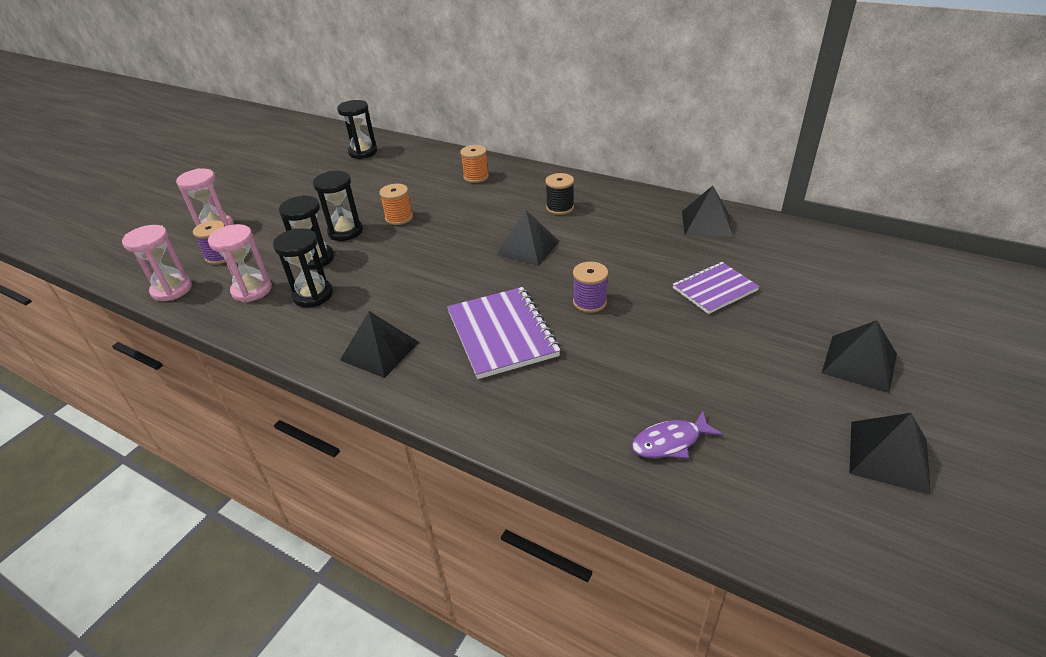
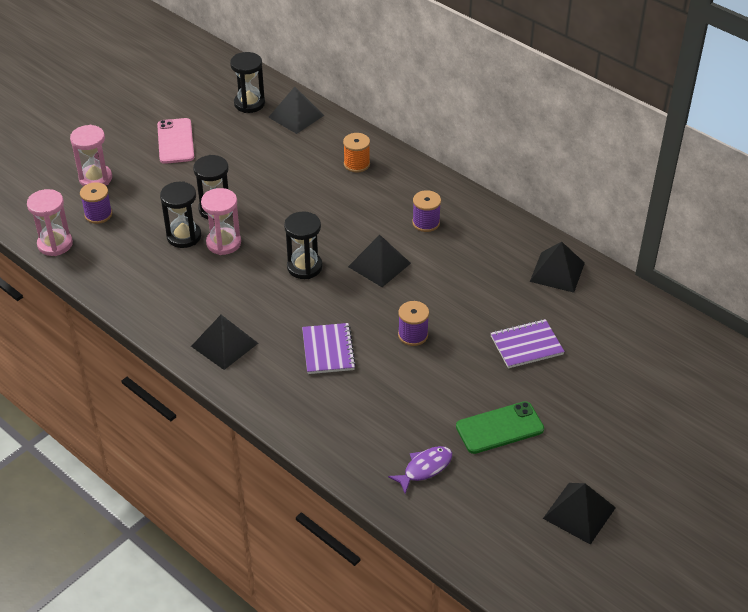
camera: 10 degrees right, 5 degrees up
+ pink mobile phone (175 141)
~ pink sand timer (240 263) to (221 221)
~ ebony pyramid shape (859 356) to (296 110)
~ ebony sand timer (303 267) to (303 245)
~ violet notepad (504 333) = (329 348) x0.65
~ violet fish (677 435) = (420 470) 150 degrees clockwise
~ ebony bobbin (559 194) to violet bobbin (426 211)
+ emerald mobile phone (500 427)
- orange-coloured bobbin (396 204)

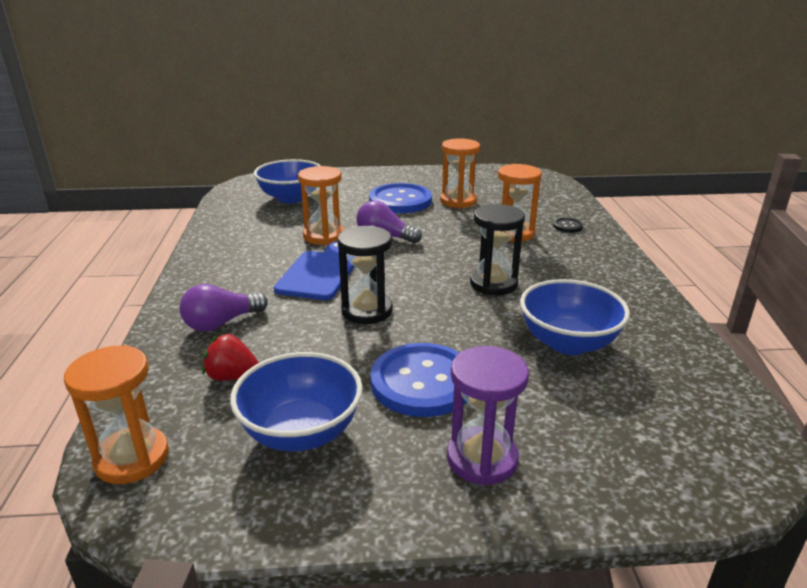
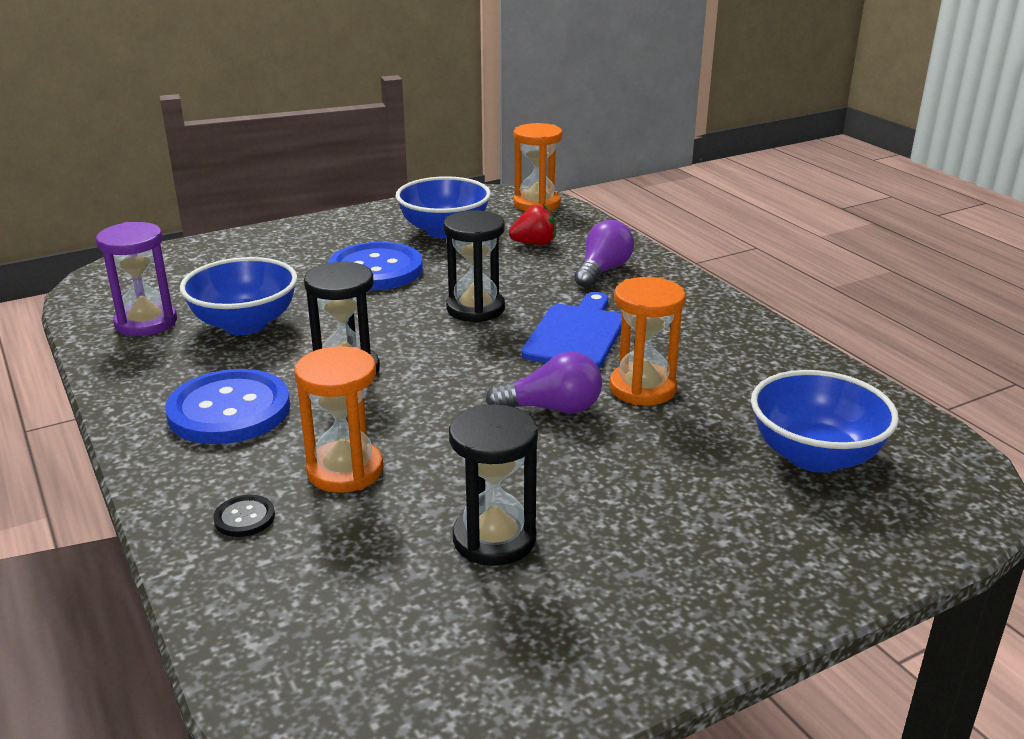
camera: 155 degrees right, 0 degrees up
~ violet sand timer (488 416) to (136 279)
~ cobalt shirt button (400 198) to (227 406)
~ orange-coloured sand timer (460 173) to ebony sand timer (493 485)
~ cobalt cutting board (314 270) = (571 330) 150 degrees counterclockwise

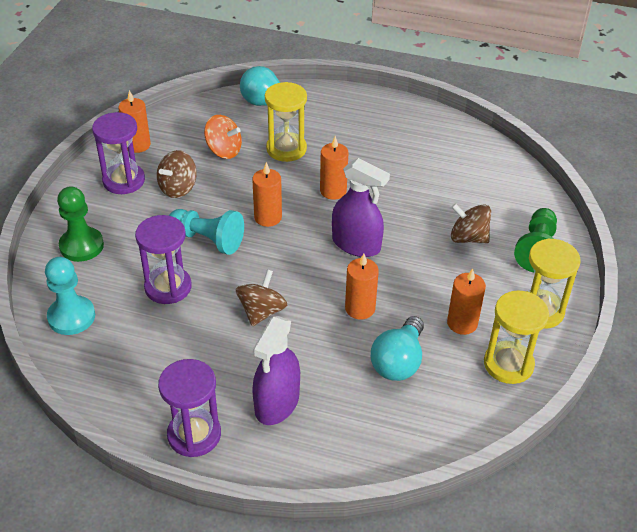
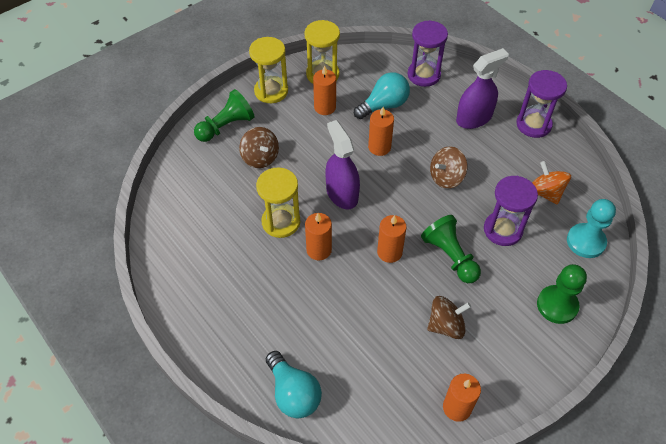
camera: 145 degrees left, 10 degrees up
~ golden sand timer (286 122) to (278 202)
~ violet sand timer (118 153) to (428 53)
~ aqua pawn (206 232) to emerald pawn (451 249)
~ orange-coloured toy top (223 137) to (551 183)

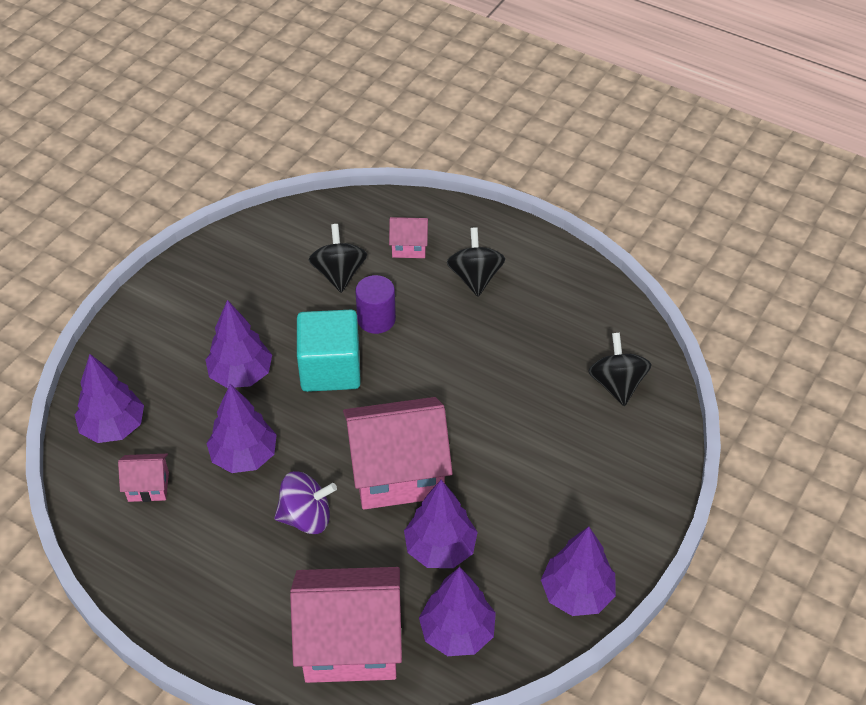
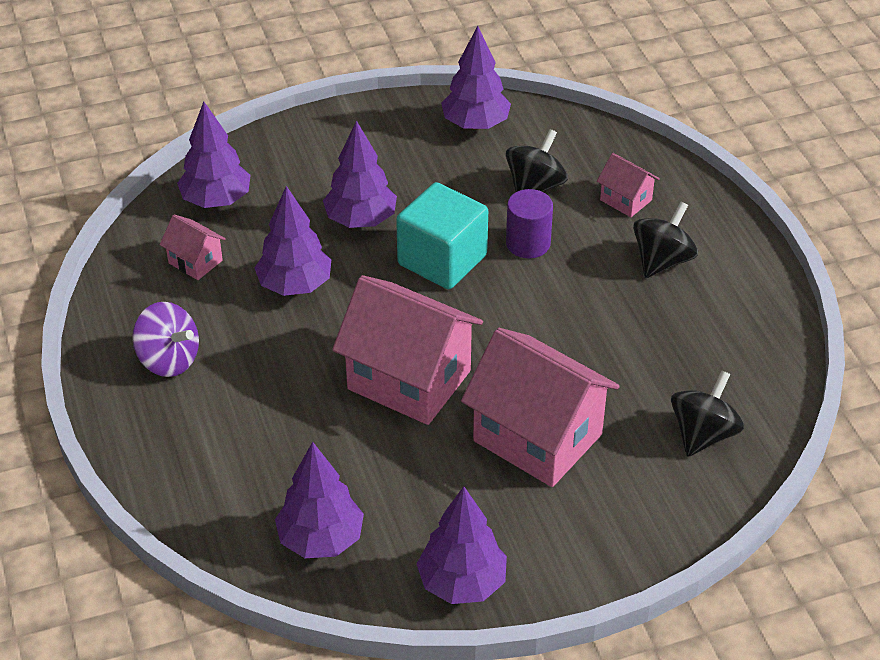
camera: 40 degrees right, 5 degrees down
~ violet toy top (305 502) to (165 339)
~ violet fir tree (441 524) to (476 78)
~ pink cottage (346 625) to (540 407)

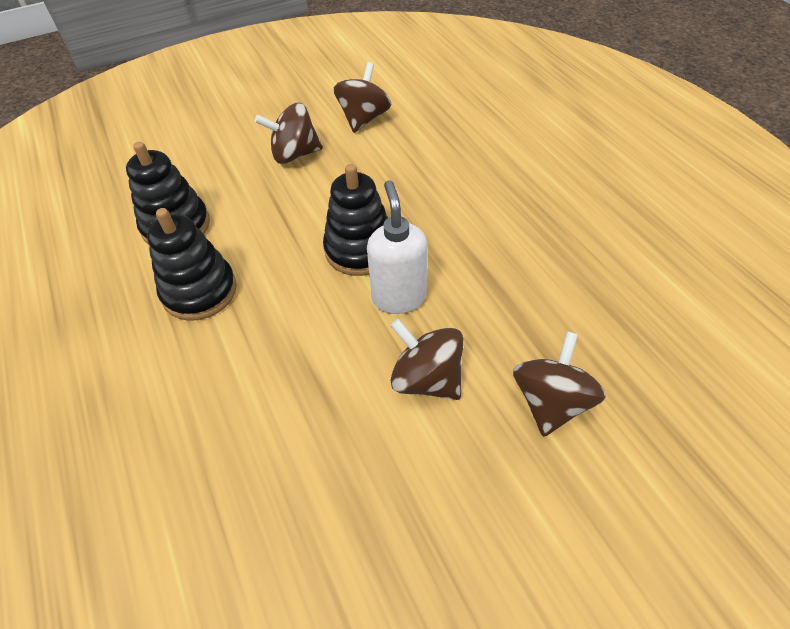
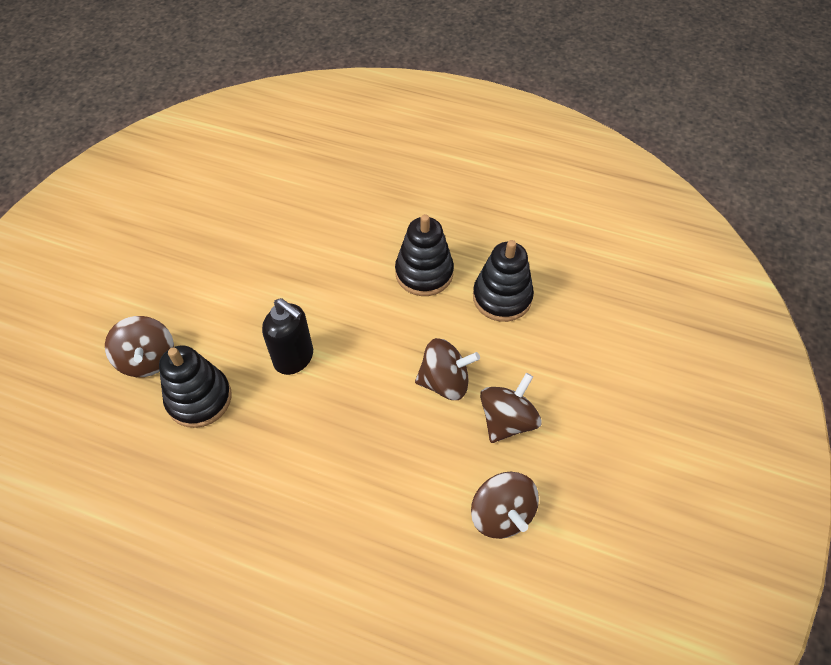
camera: 135 degrees right, 5 degrees up
~ ebony stacking toy (355 220) to (195 386)
~ pure white soap pump (397 247) to ebony soap pump (287 336)
~ brown toy top (426 359) to (447 369)

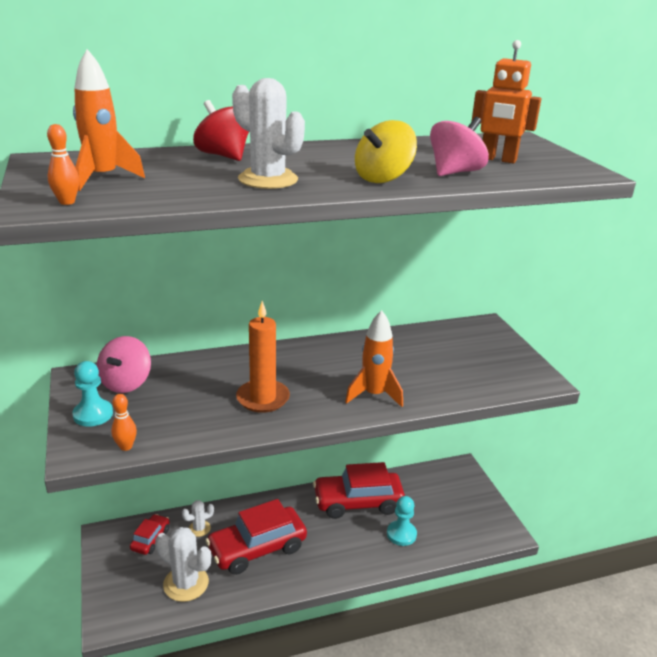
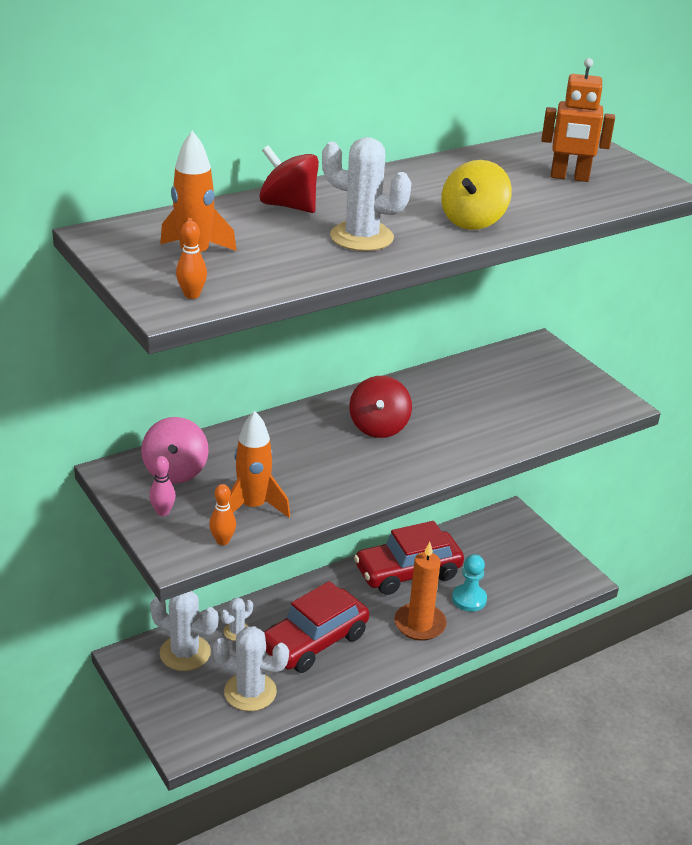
camera: 15 degrees left, 5 degrees up
~ aqua pawn (92 394) to pink tenpin (162 486)
~ crimson car (150 534) to pure white prickly plant (184 631)
~ orange-coloured spaceship (374 358) to (259 464)
+ crimson toy top (381 407)
~ orange-coloured candle (263 357) to (420 591)
- pink toy top (459 146)

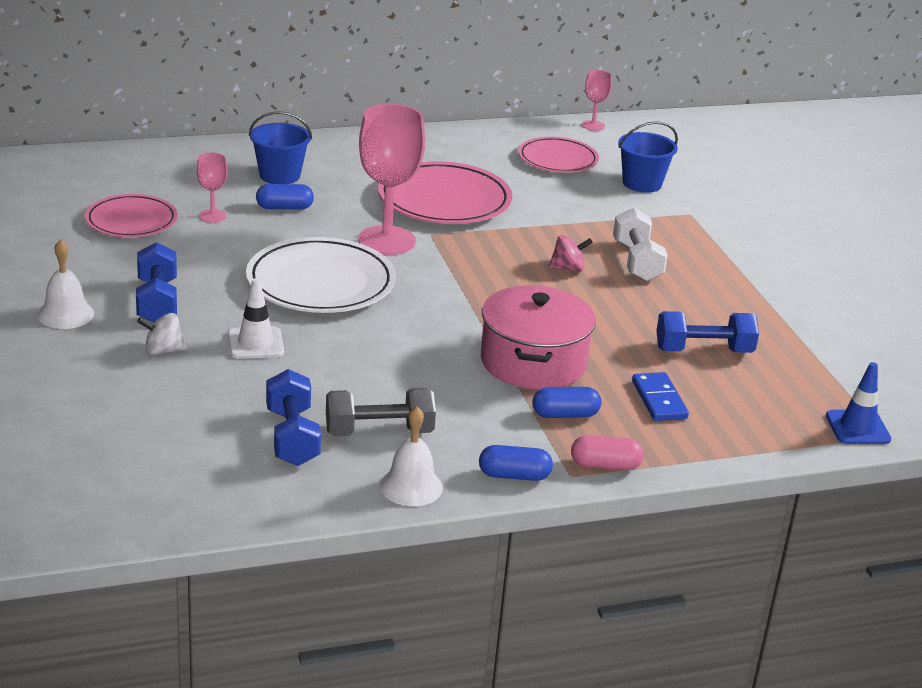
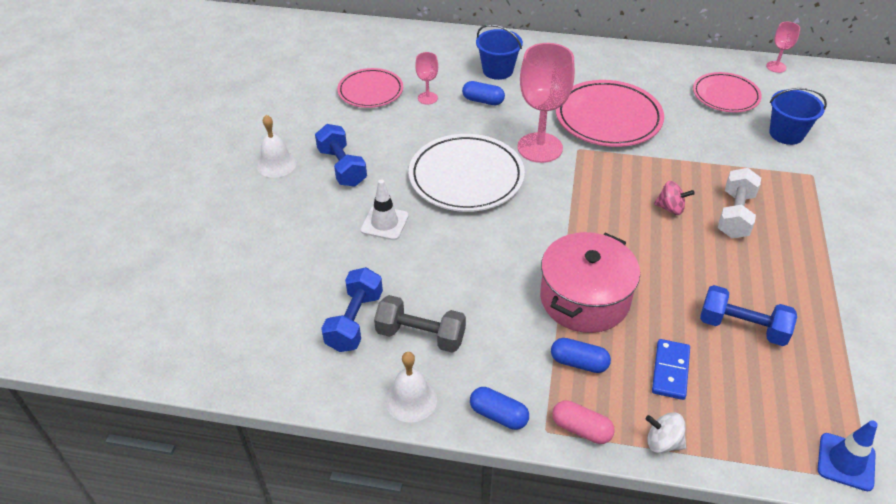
camera: 30 degrees right, 15 degrees up
~ cobalt dumbbell (156 282) = (341 155) 45 degrees counterclockwise
~ pure white toy top (162 334) to (666 432)

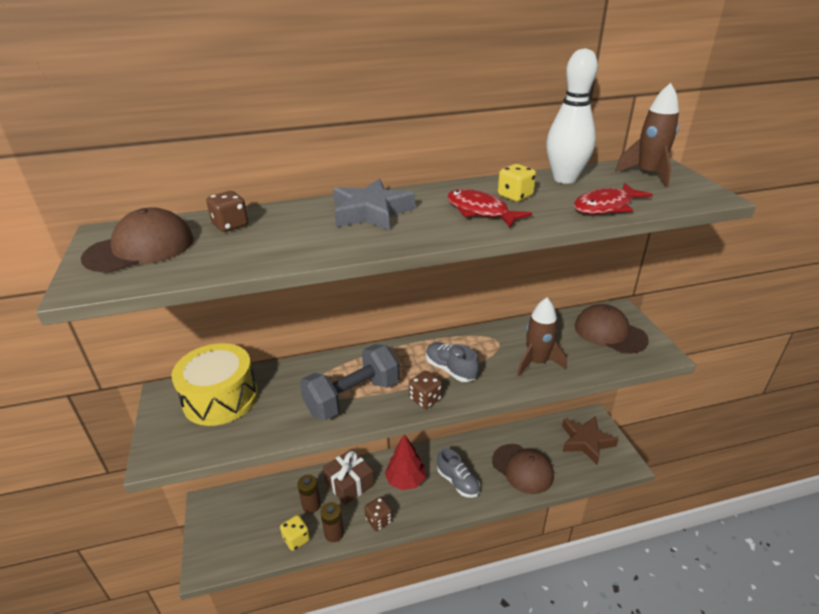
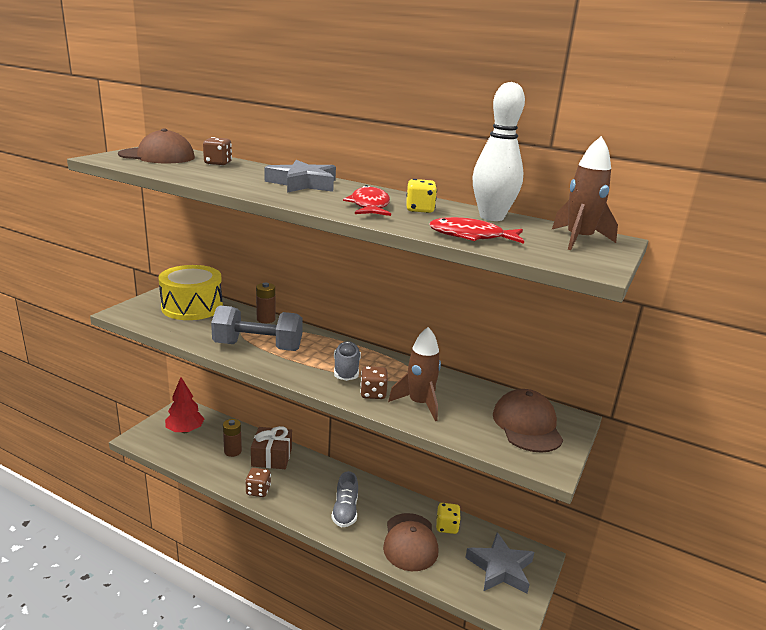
camera: 40 degrees right, 10 degrees down
~ crimson fir tree (405 462) to (184 405)
~ brown battery (332 522) to (266 303)
~ brown dice (425 390) to (374 382)
~ golden dice (295 533) to (448 518)
~ brown five-pointed star (590 440) to ash-grey five-pointed star (499 563)

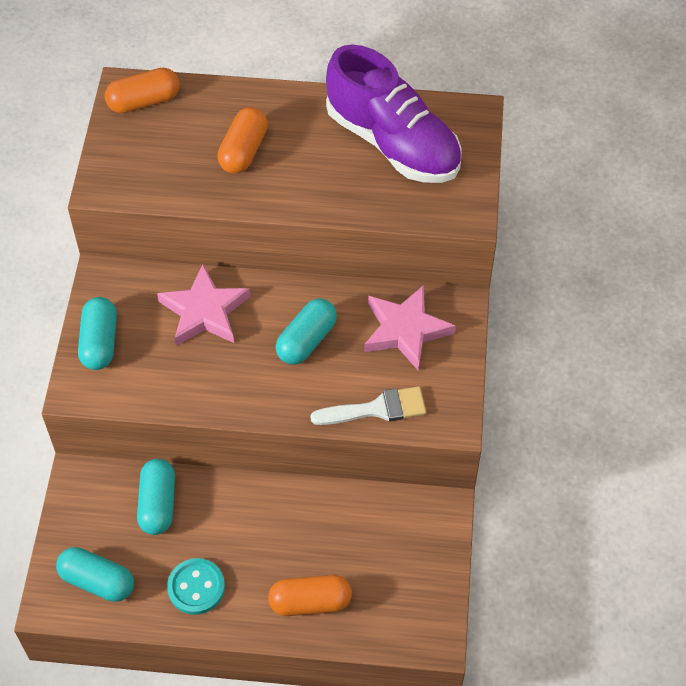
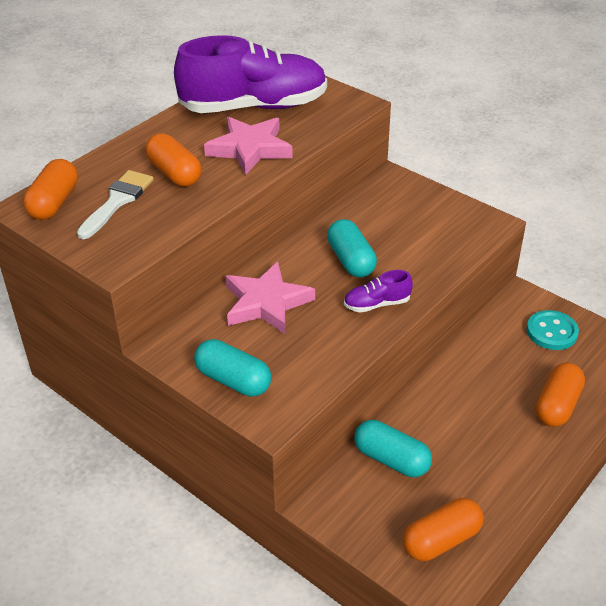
camera: 55 degrees left, 15 degrees down
~ pure white paint brush (368 405) to (115 204)
~ pink five-pointed star (410 328) to (248 146)
+ violet shoe (378 291)
~ aqua capsule (95 574) to orange-coloured capsule (443 529)
~ aqua shirt button (196 586) to (553 330)

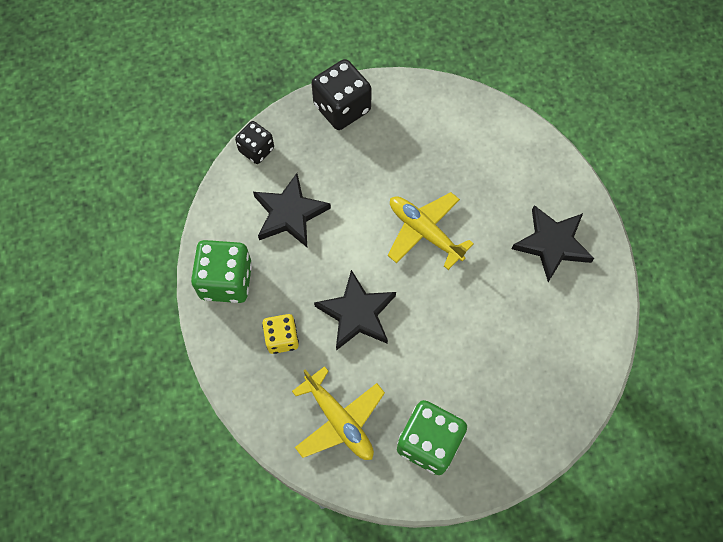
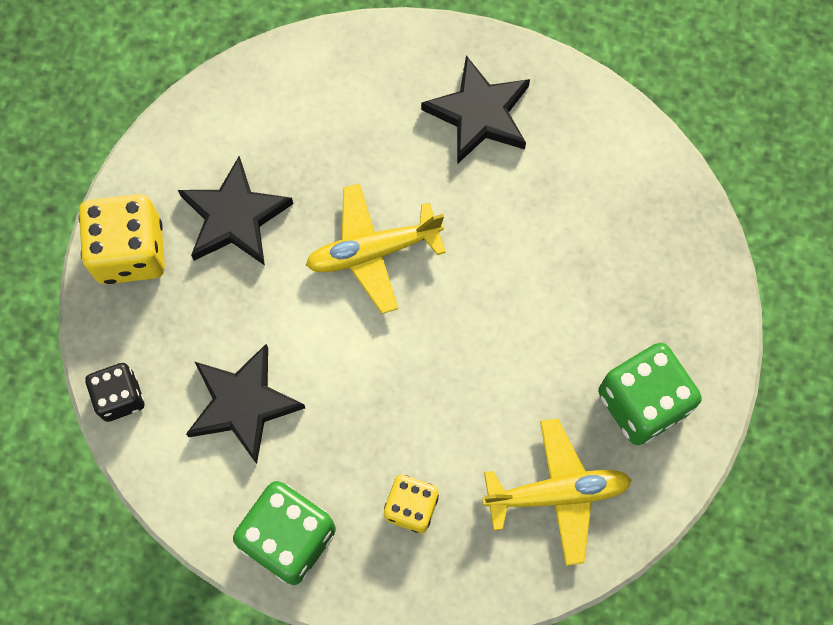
camera: 60 degrees left, 5 degrees up
~ ebony dice (341 94) to golden dice (122 239)
~ ebony five-pointed star (355 310) to (235 210)

